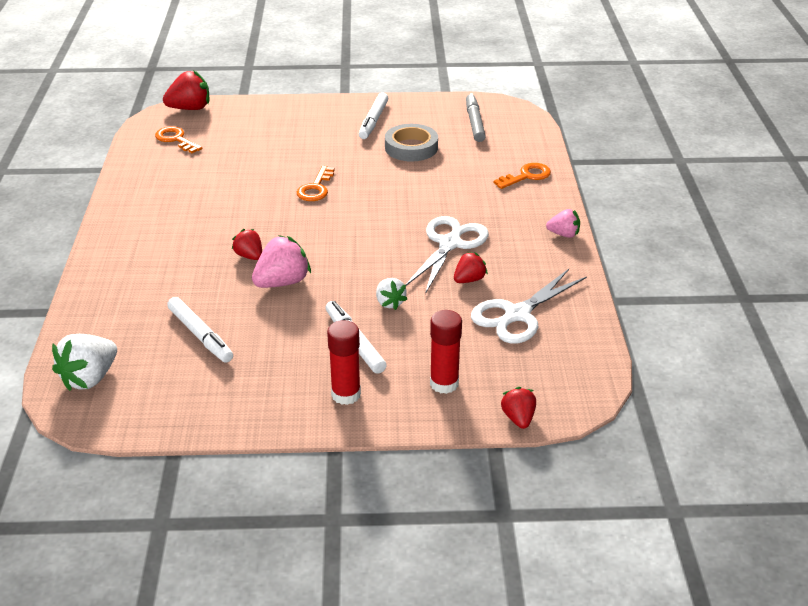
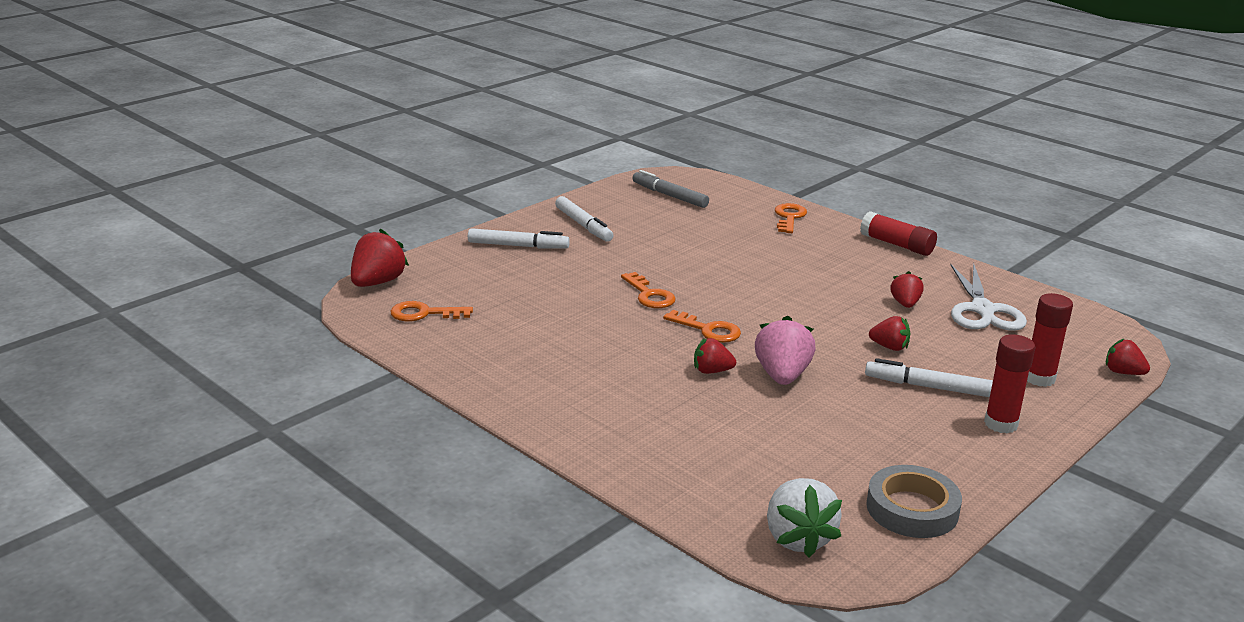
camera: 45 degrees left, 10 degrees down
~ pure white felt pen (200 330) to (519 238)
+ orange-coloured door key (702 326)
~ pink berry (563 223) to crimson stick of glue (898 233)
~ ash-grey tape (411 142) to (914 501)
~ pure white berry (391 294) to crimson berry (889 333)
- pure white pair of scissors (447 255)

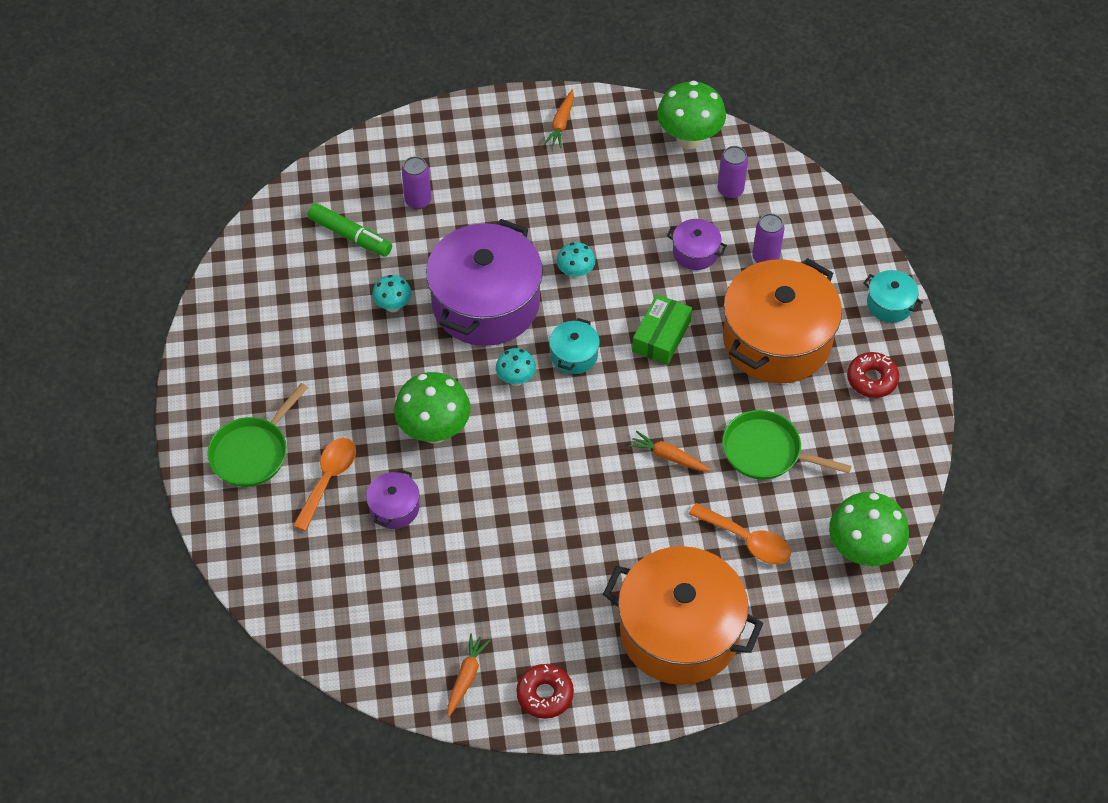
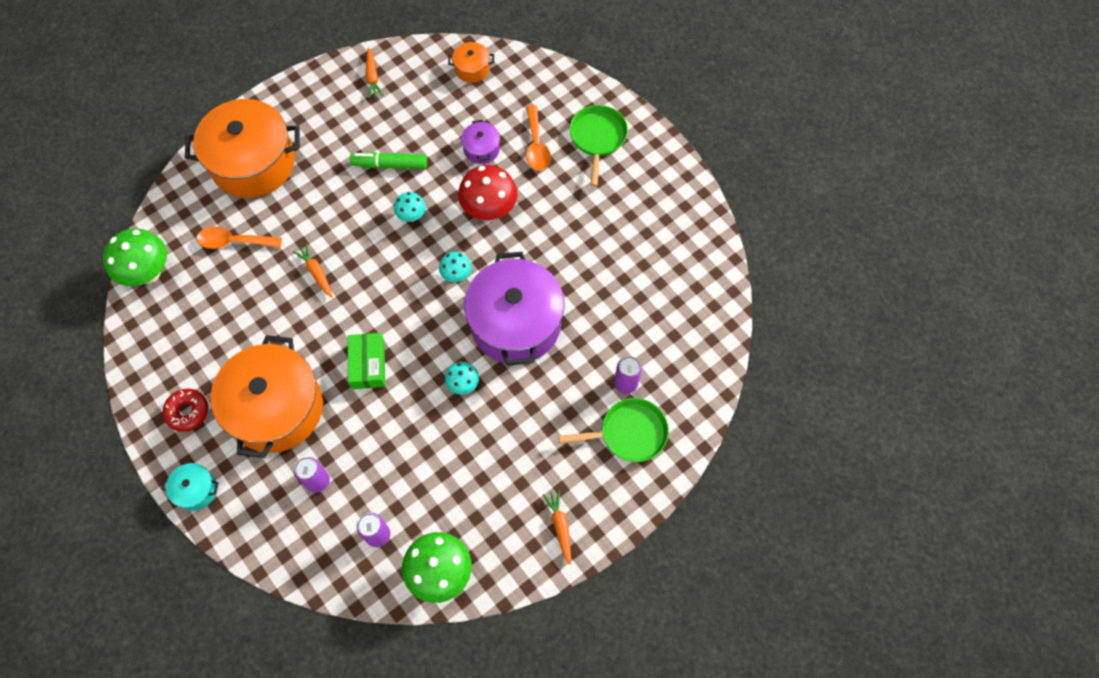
camera: 150 degrees right, 10 degrees up
~ orange-coloured carrot (670 451) = (313 271) 120 degrees counterclockwise
~ emerald felt pen (350 230) to (388 160)
~ aqua toadstool (392 293) to (410 207)
+ orange-coloured cooking pot (471 62)
~ emerald toadstool (432 407) to crimson toadstool (488 193)
~ emerald pan (786 445) to (614 430)
- crimson glazed donut (545 691)
- aqua cooking pot (574 346)
- violet cooking pot (697 244)

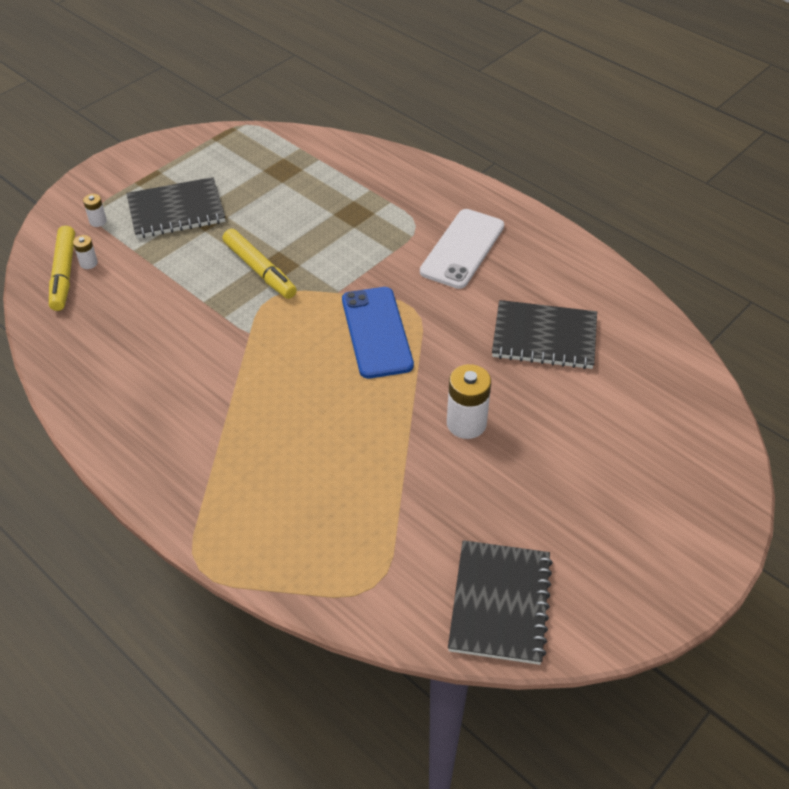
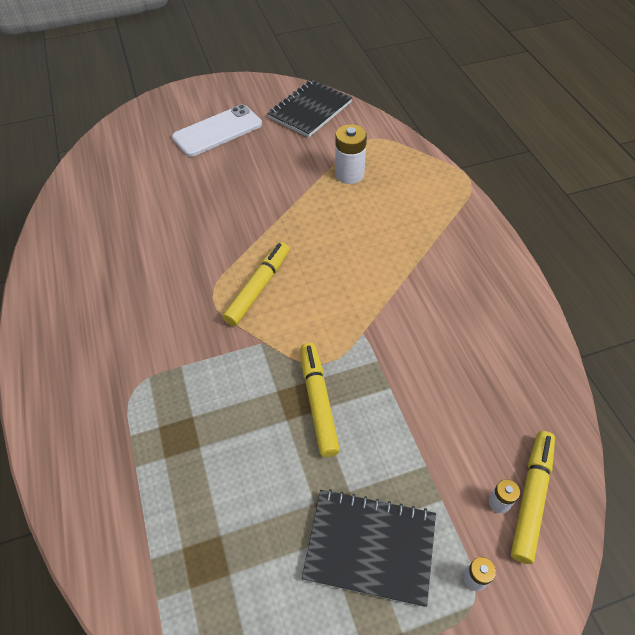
camera: 150 degrees left, 5 degrees up
~ pure white mobile phone (462 249) to (217 130)
~ cobalt mobile phone (378 333) to golden felt pen (256 284)
~ pure white battery (469 401) to (351 154)
- ebony notepad (544 334)

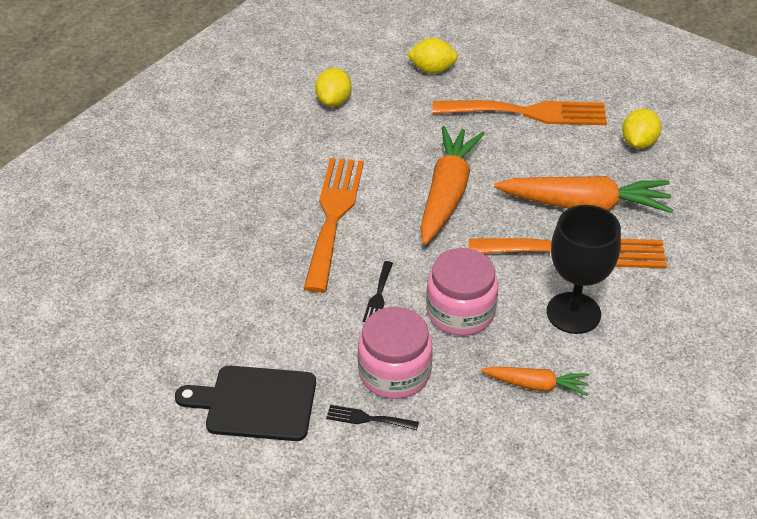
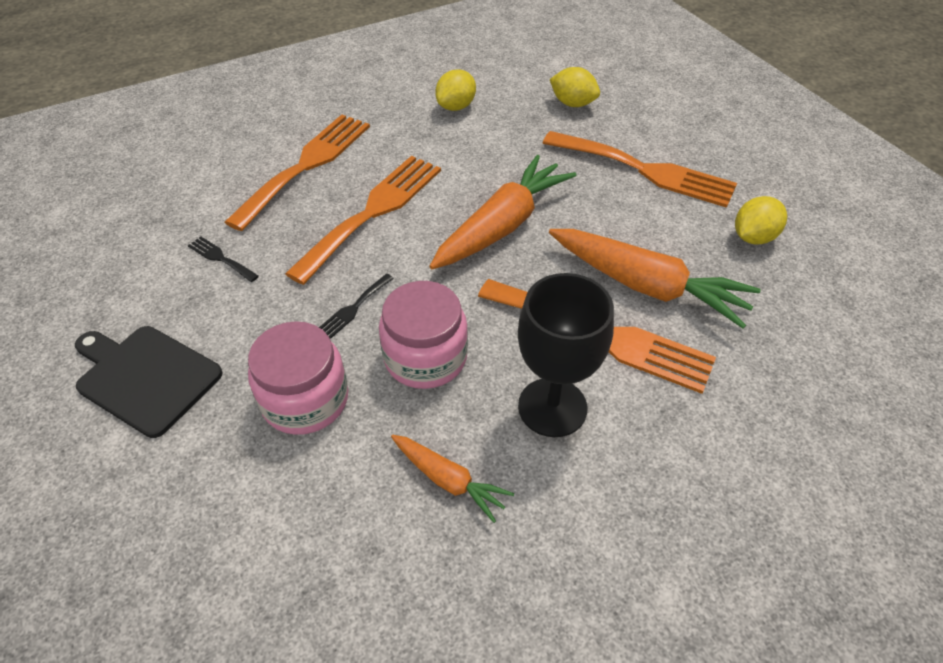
camera: 25 degrees right, 5 degrees up
~ ebony table fork (372 417) to (223 259)
+ orange-coloured table fork (297 172)

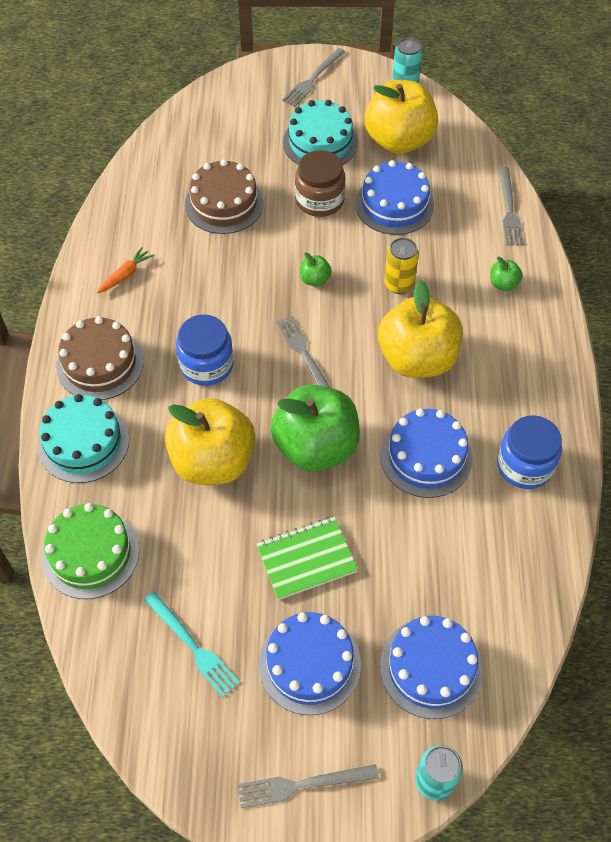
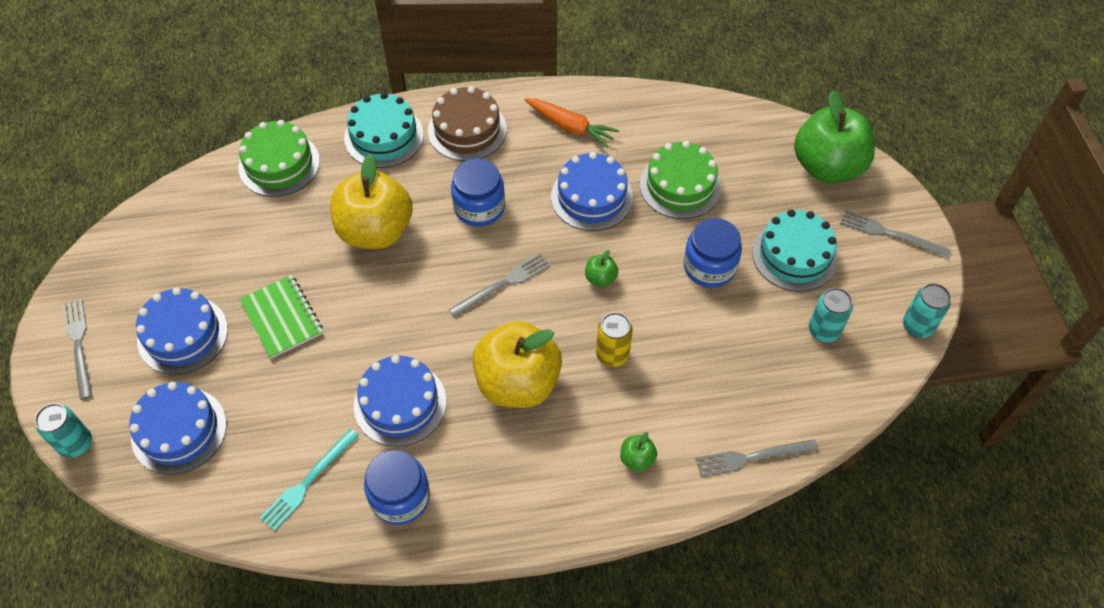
camera: 80 degrees right, 0 degrees up
~ aqua table fork (192 644) to (309 480)
~ orange-coloured carrot (125 270) = (571 123) x1.52
~ cobalt layer cake (394 197) to (592 191)
~ brown layer cake (224 196) to emerald layer cake (680 180)
~ brown jar (320 183) to cobalt jar (713 253)
~ emerald apple (315 428) to (834 136)
~ golden apple (401 117) to aqua can (831 315)

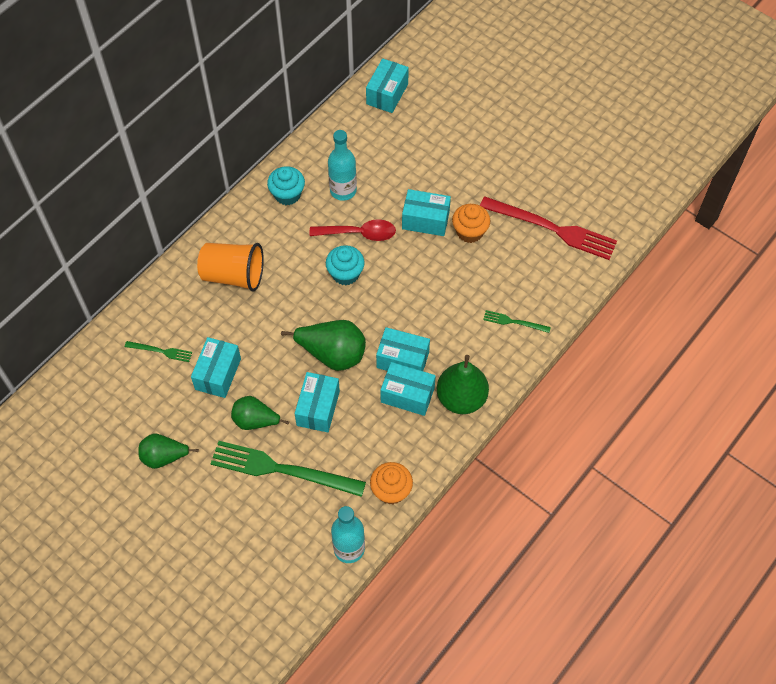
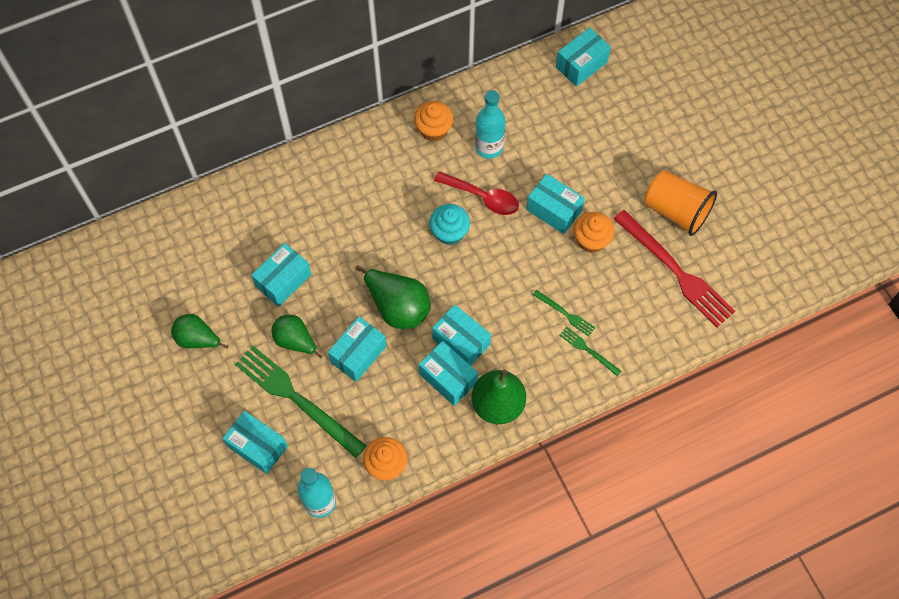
camera: 25 degrees right, 5 degrees up
+ aqua box (255 442)
~ aqua fairy cake (286 185) to orange-coloured fairy cake (433 121)
~ emerald table fork (158 351) to (564 313)
~ orange-coloured beaker (230 267) to (681 203)

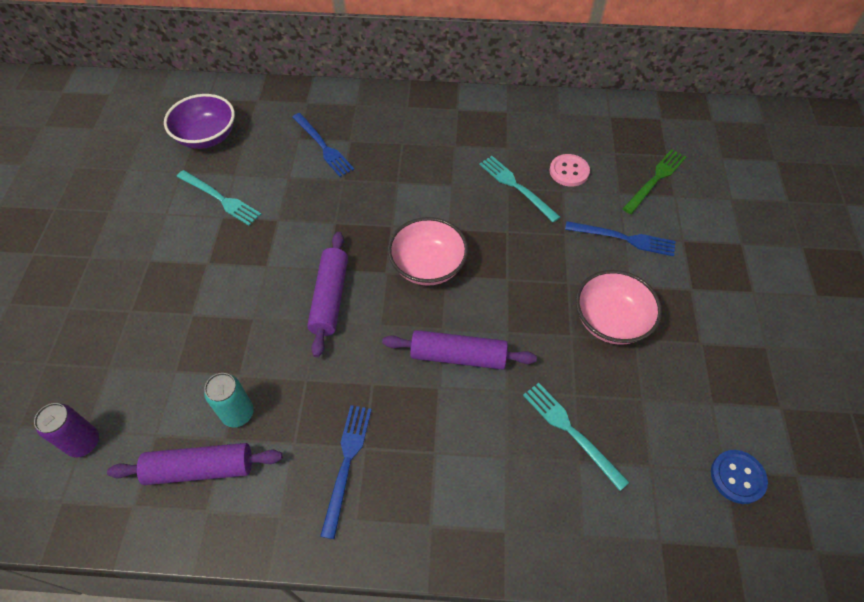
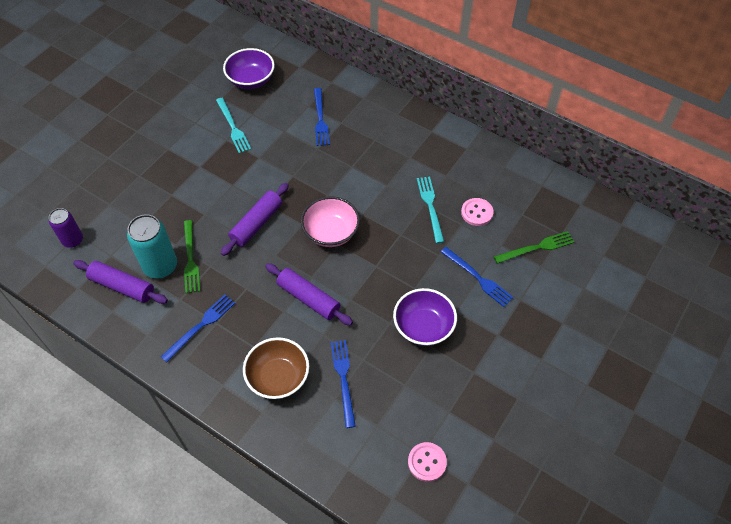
camera: 30 degrees right, 0 degrees up
~ aqua can (229 400) = (152 247) x1.58
+ emerald table fork (192 256)
+ brown bowl (276 368)
~ aqua table fork (576 437) to cobalt table fork (343 384)
~ pink bowl (619 307) to violet bowl (425 317)
~ cobalt shirt button (739 477) to pink shirt button (427 462)

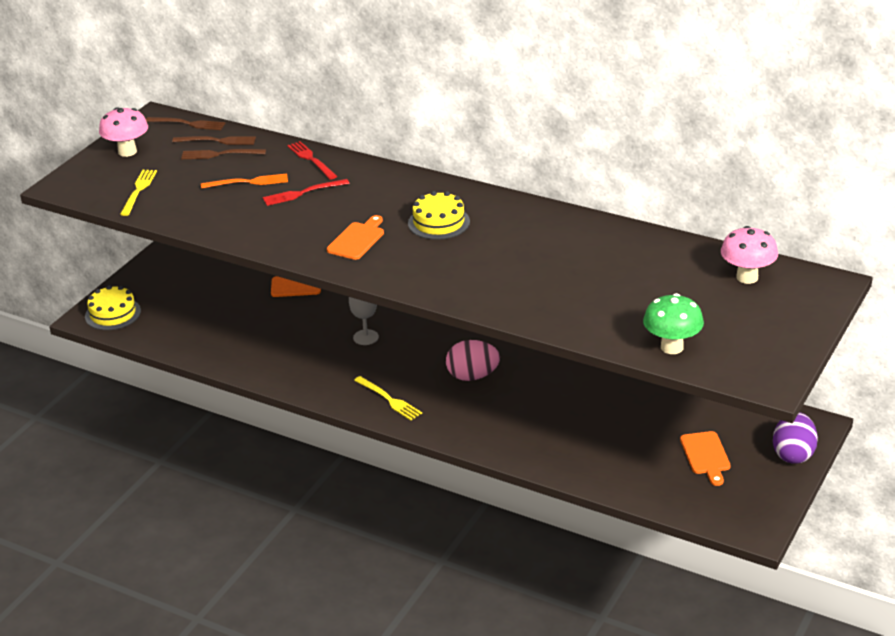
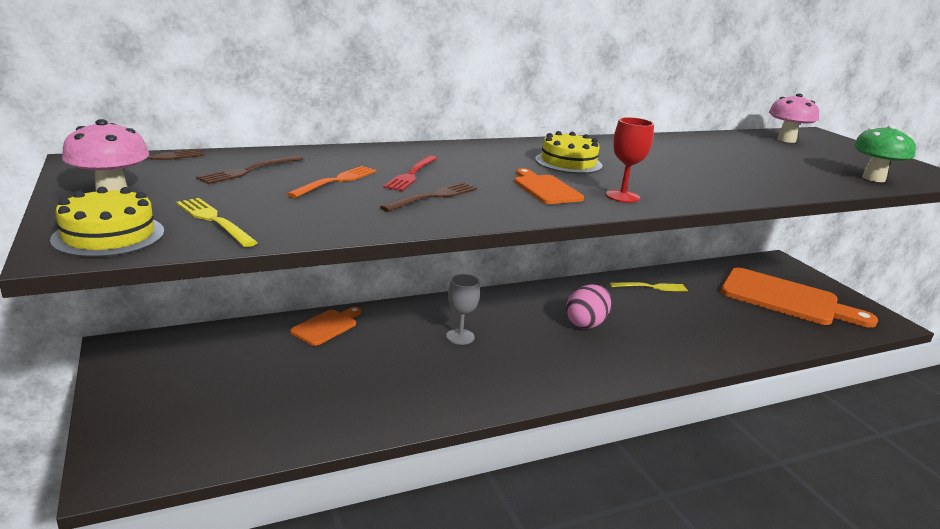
camera: 55 degrees left, 10 degrees down
~ golden layer cake (113 307) to (107 222)
~ brown table fork (214 140) to (428 197)
+ crimson chalice (630 160)
~ golden table fork (388 398) to (649 287)
~ orange-coloured cutting board (705 458) = (799 297) x2.14
- crimson table fork (312 160)
- violet toy egg (795 438)

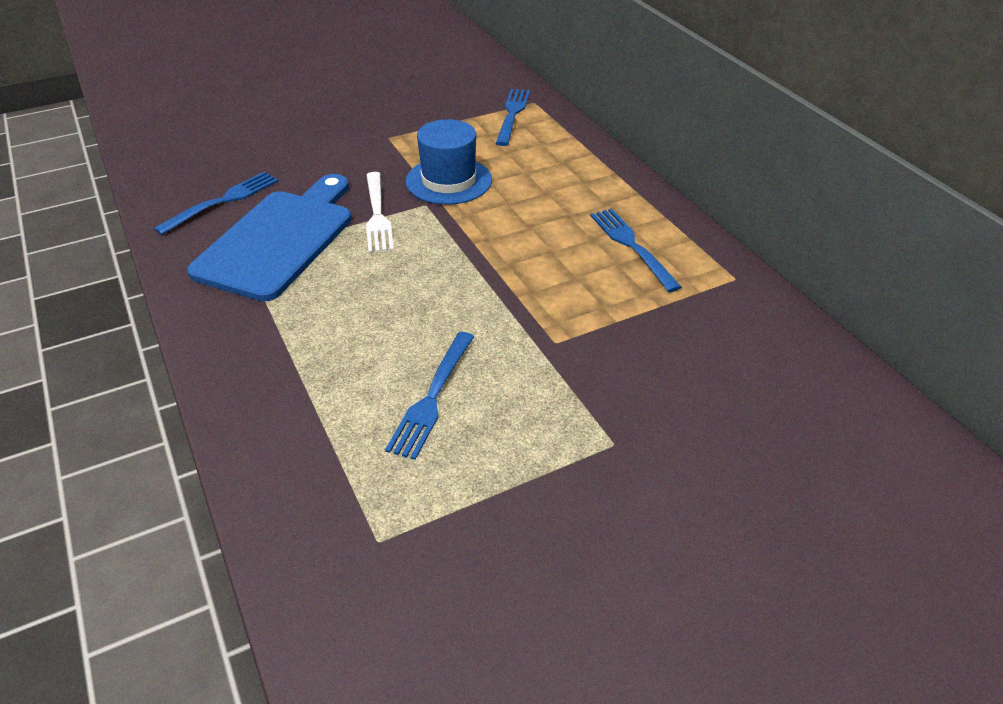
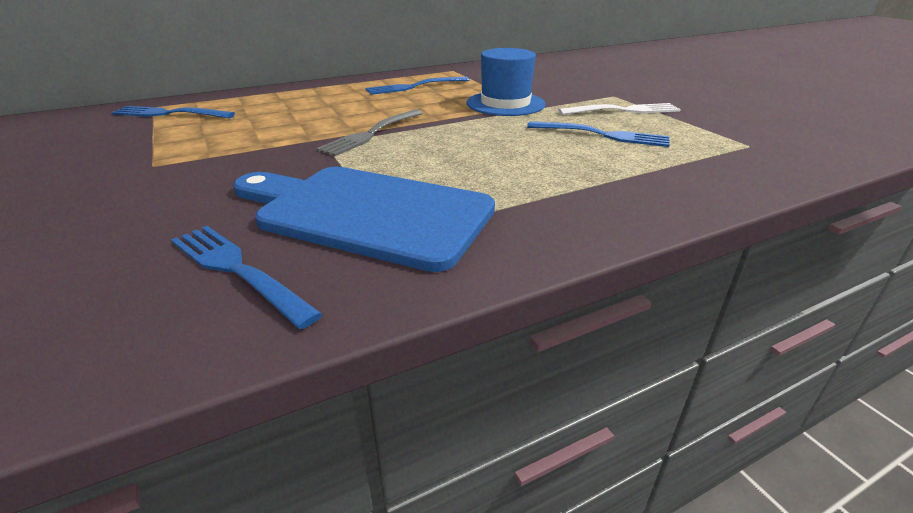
camera: 90 degrees left, 10 degrees down
+ ash-grey table fork (369 133)
~ cobalt tall hat (449 162) to (506 82)
~ pure white table fork (380 212) to (619 109)

